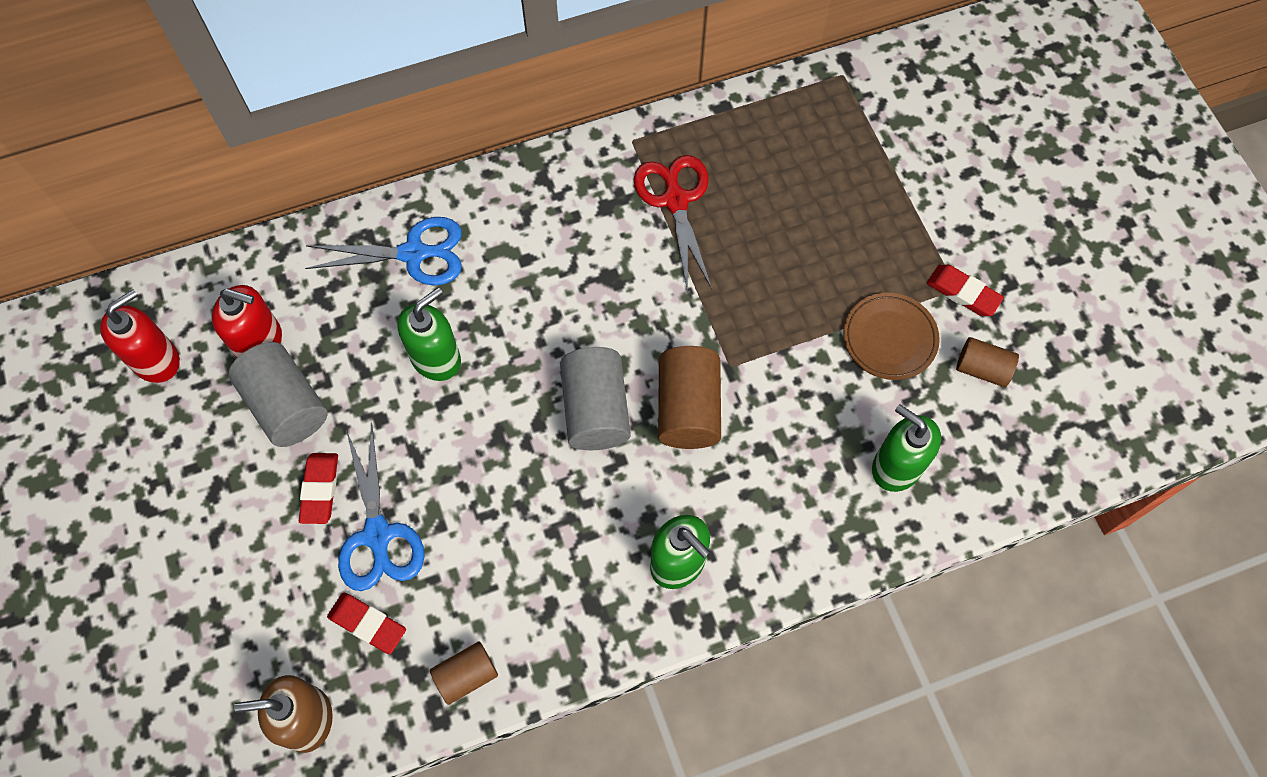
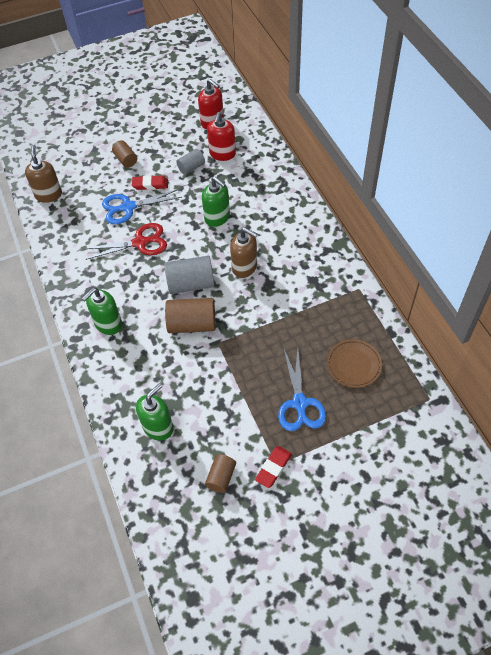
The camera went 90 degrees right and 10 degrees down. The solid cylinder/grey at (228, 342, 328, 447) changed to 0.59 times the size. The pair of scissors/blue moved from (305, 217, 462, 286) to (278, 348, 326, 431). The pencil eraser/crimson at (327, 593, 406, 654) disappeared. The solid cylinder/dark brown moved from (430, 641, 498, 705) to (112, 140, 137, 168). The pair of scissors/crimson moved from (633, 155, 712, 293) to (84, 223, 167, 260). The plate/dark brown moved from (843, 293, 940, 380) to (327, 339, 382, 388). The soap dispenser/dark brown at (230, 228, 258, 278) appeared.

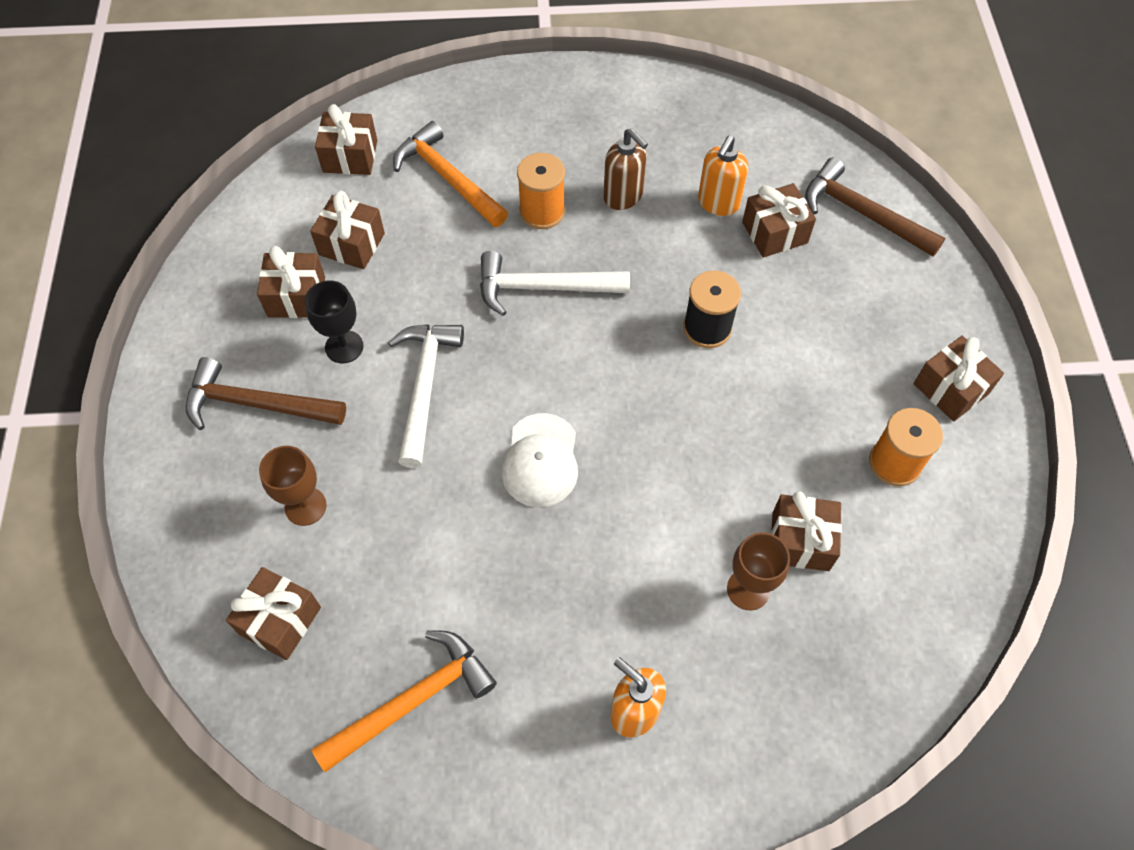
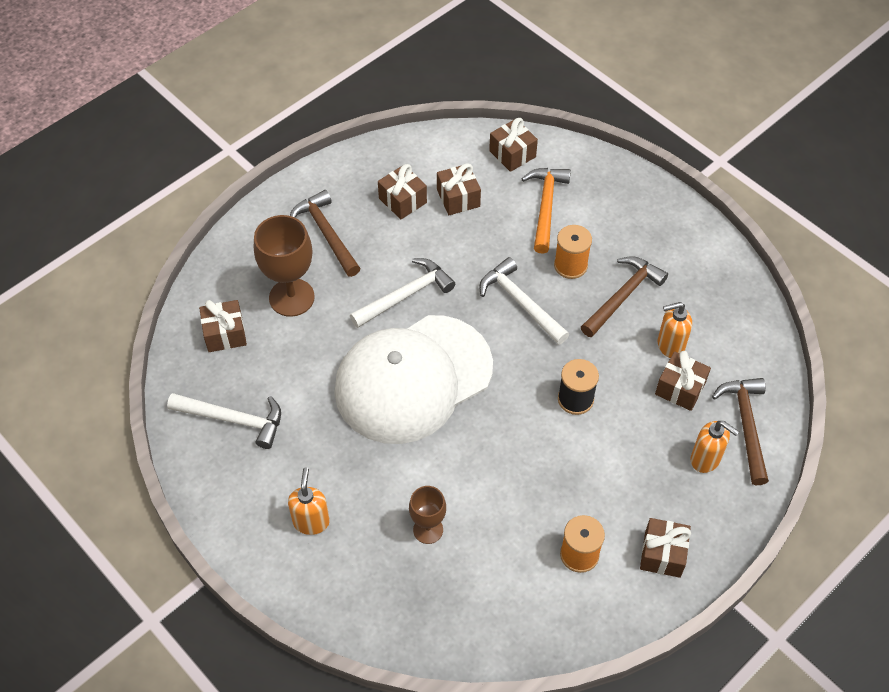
The camera went 50 degrees right and 5 degrees down. The wine glass/dark brown at (259, 446, 326, 526) changed to 1.70 times the size. The wine glass/jet-black at (305, 280, 363, 363) disappeared. The carpenter's hammer/orange-coloured at (311, 631, 497, 772) became the carpenter's hammer/snow-white at (167, 393, 281, 449). The peaked cap/snow-white at (502, 413, 578, 507) changed to 2.35 times the size. The soap dispenser/dark brown at (603, 128, 648, 210) was replaced by the carpenter's hammer/dark brown at (581, 256, 668, 337). The present/dark brown at (771, 491, 842, 571) disappeared. The soap dispenser/orange-coloured at (690, 421, 739, 473) appeared.

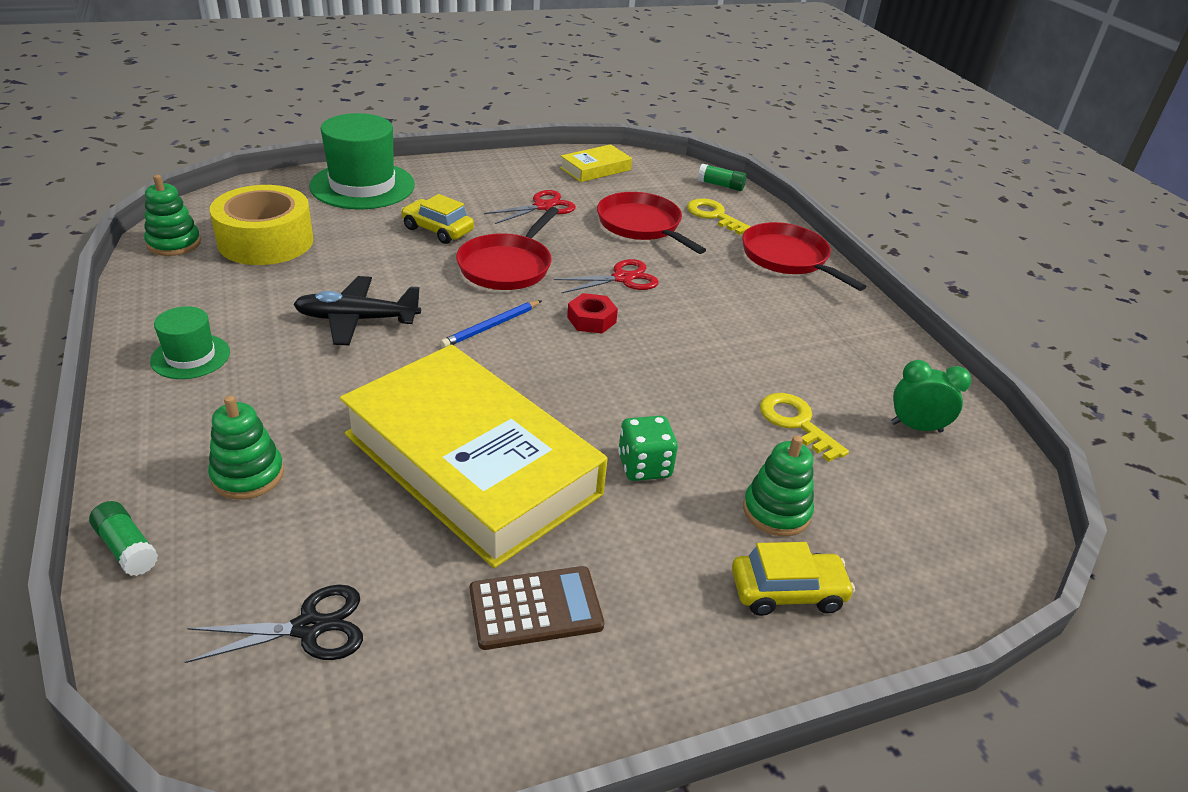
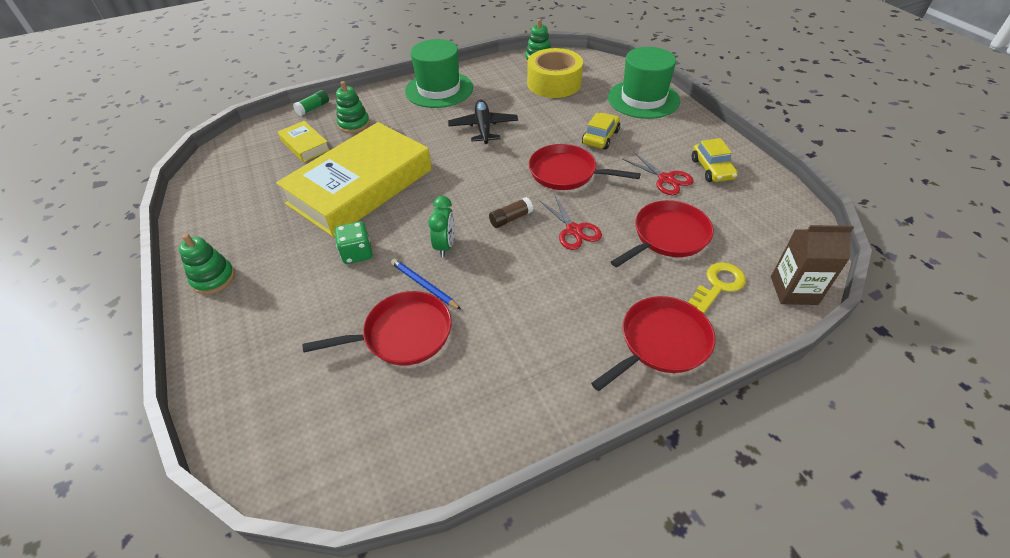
The camera went 90 degrees right and 10 degrees up. The tall hat/leaf-green at (150, 306, 230, 379) changed to 1.87 times the size. The pair of scissors/jet-black at (185, 584, 363, 663) disappeared. The lead pencil/blue moved from (440, 300, 542, 348) to (391, 259, 461, 310). The adding machine/dark brown at (470, 566, 604, 650) disappeared. The book/yellow moved from (560, 144, 632, 182) to (278, 121, 330, 162). The hexagon nut/crimson at (567, 293, 618, 334) was replaced by the glue/dark brown at (489, 197, 533, 228). The glue/leaf-green at (698, 164, 747, 191) was replaced by the juice carton/dark brown at (771, 225, 854, 305). The toy car/yellow moved from (732, 542, 855, 616) to (692, 138, 738, 182). The stacking rings/leaf-green moved from (743, 435, 814, 536) to (179, 234, 235, 294). The latchkey/yellow at (760, 393, 849, 462) was replaced by the skillet/crimson at (302, 291, 452, 366). The alarm clock/leaf-green moved from (891, 360, 971, 433) to (428, 196, 455, 257).

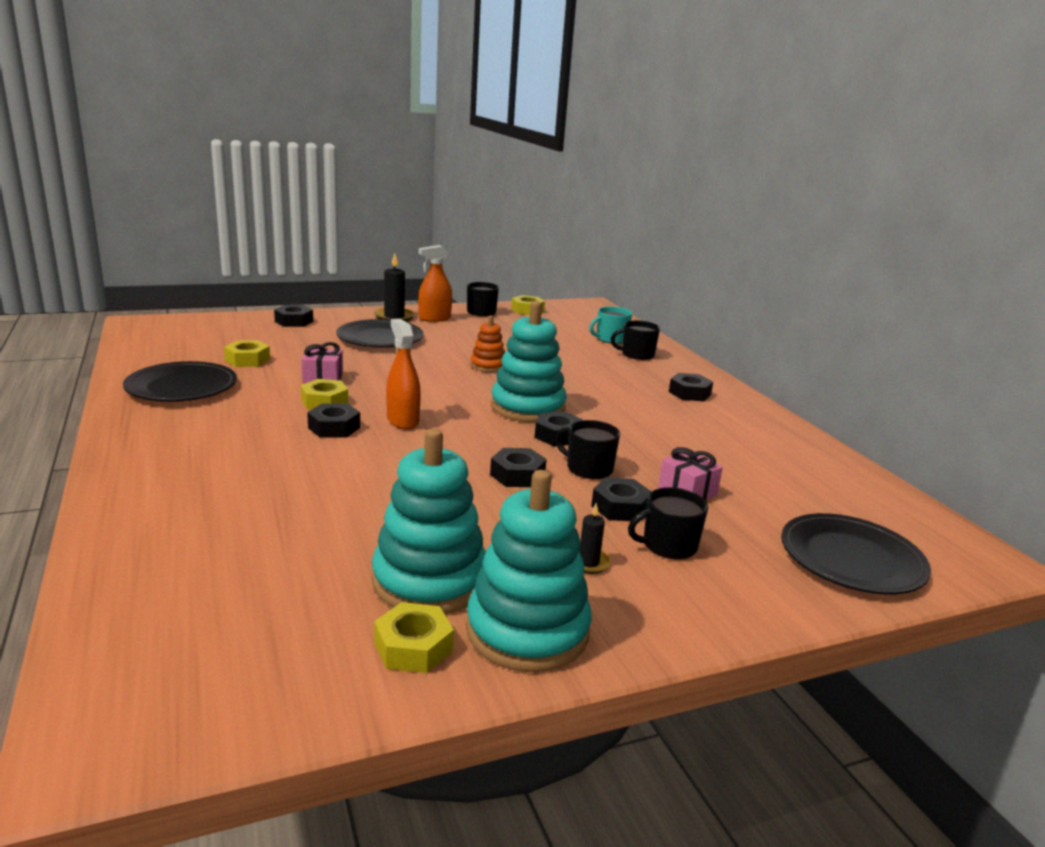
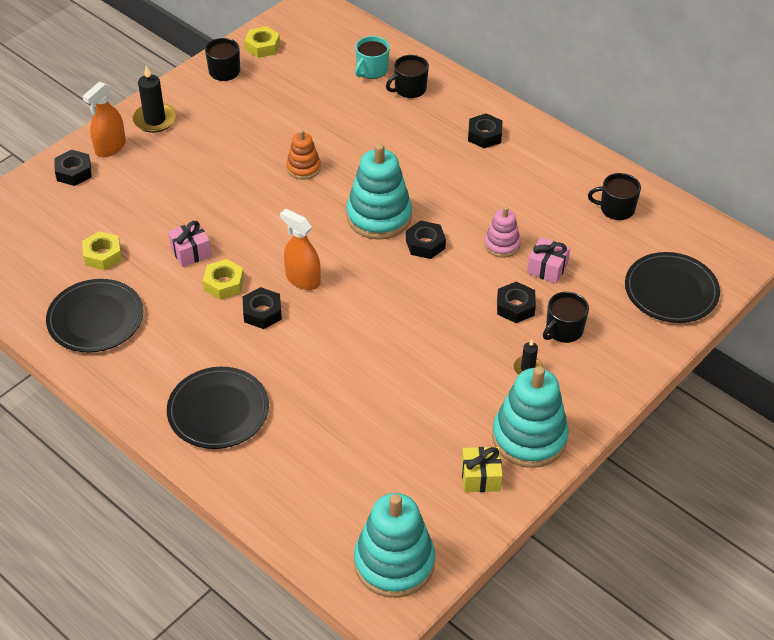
The camera went 25 degrees left and 25 degrees up. The plate/jet-black moved from (336, 319, 423, 348) to (167, 367, 269, 449). The stacking rings/aqua moved from (372, 428, 486, 614) to (354, 493, 435, 598). The hexagon nut/yellow at (374, 602, 454, 673) was replaced by the present/yellow at (462, 447, 503, 492). The sprayer/orange-coloured moved from (418, 245, 452, 322) to (82, 82, 126, 157). The hexagon nut/jet-black at (490, 448, 547, 487) disappeared. The coffee mug/jet-black moved from (555, 420, 620, 479) to (588, 173, 641, 220). The stacking rings/pink at (484, 206, 521, 258) appeared.

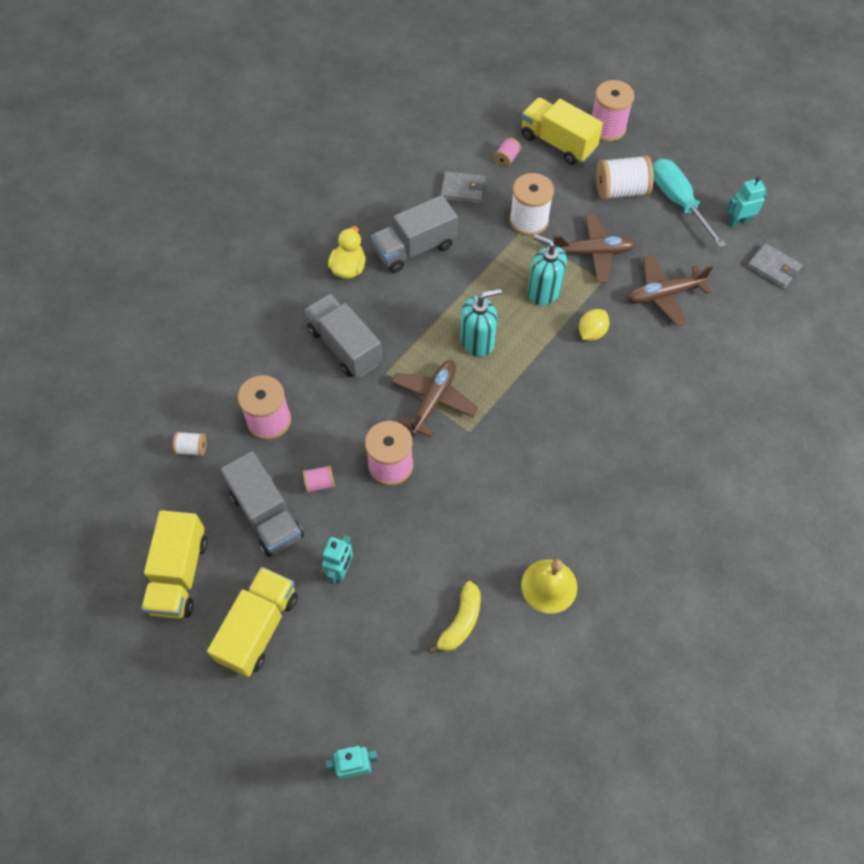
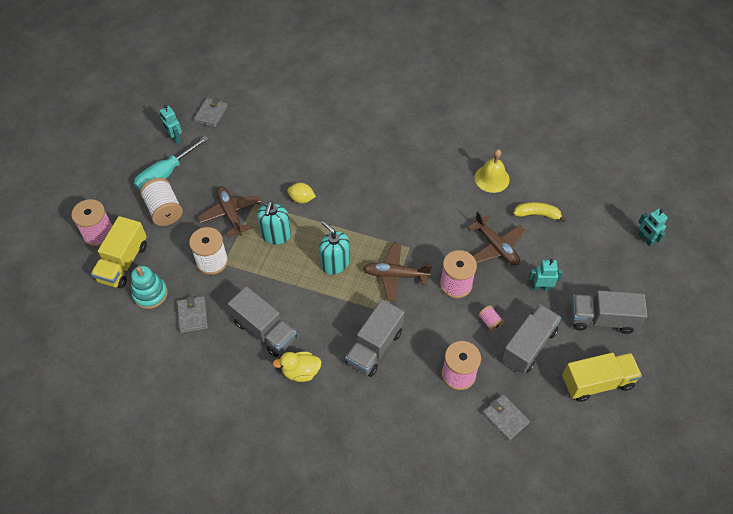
The camera went 110 degrees left and 5 degrees down. The bobbin/snow-white at (173, 432, 207, 456) was replaced by the card wallet/grey at (482, 394, 530, 441). The truck/yellow at (207, 567, 298, 677) became the truck/grey at (571, 290, 647, 334). The bobbin/pink at (494, 137, 521, 168) was replaced by the stacking rings/aqua at (131, 266, 168, 309). The plane/dark brown moved from (627, 255, 713, 326) to (467, 211, 526, 265).

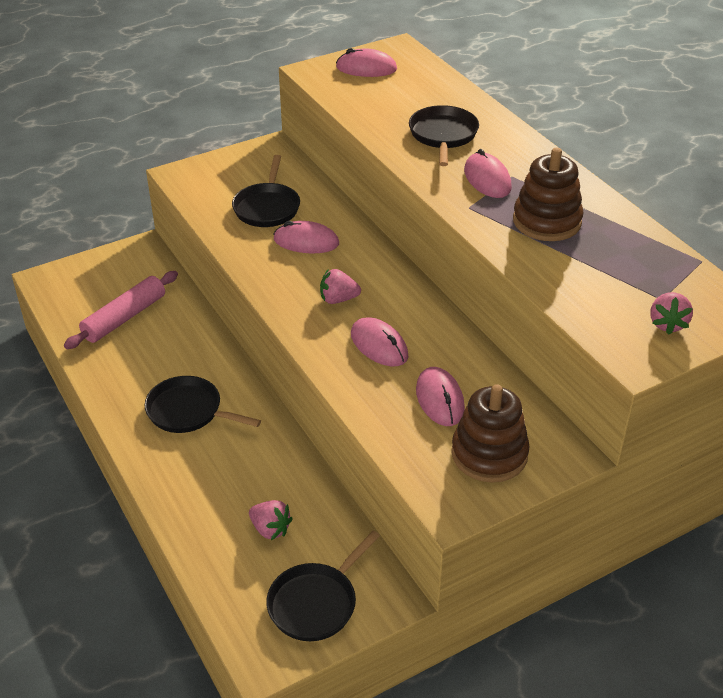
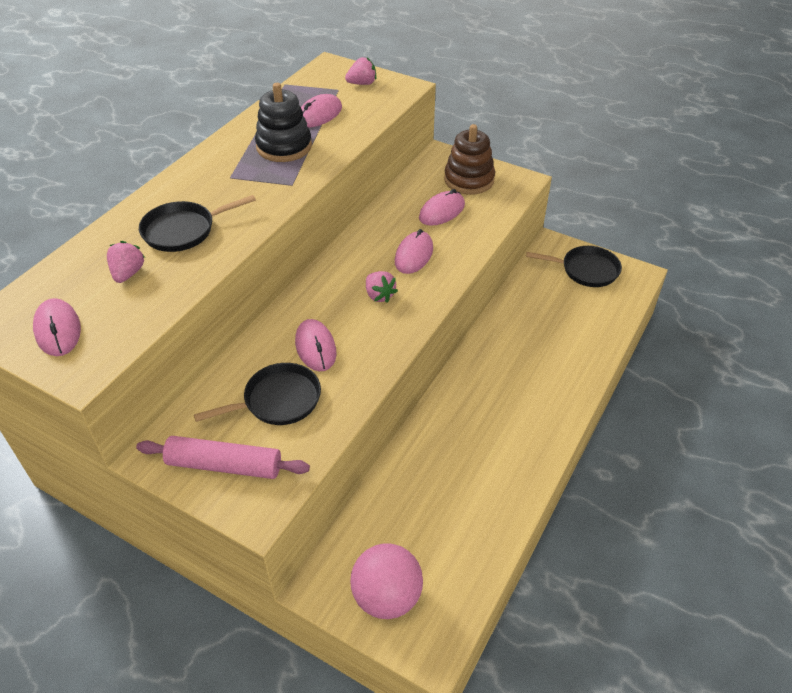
The camera went 120 degrees left and 5 degrees up. The rolling pin/pink moved from (64, 271, 178, 349) to (136, 436, 310, 479). The skillet/jet-black at (145, 376, 261, 433) disappeared. The berry/pink moved from (249, 500, 293, 540) to (107, 241, 145, 283). The PC mouse/pink moved from (464, 149, 512, 198) to (301, 94, 342, 128). The stacking rings/dark brown at (513, 148, 584, 241) became the stacking rings/jet-black at (255, 83, 312, 162). The ball/pink at (350, 543, 423, 619) appeared.

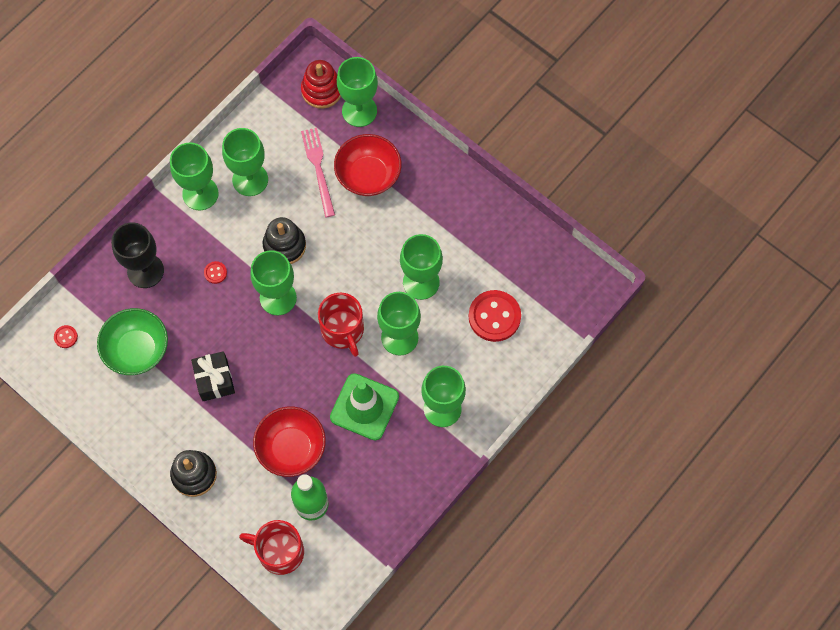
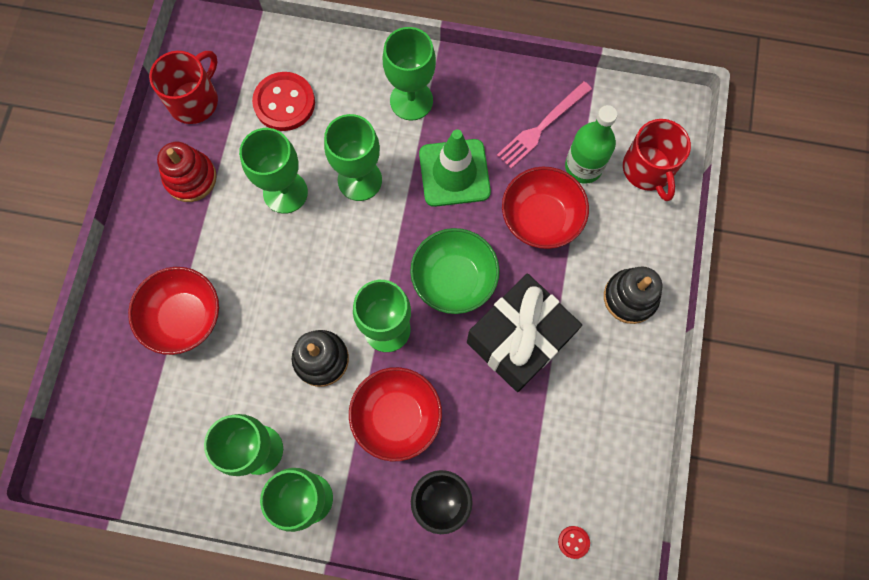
The camera went 120 degrees left and 5 degrees up. The serving bowl/leaf-green moved from (97, 308, 168, 375) to (410, 228, 500, 314). The present/jet-black at (191, 351, 235, 401) changed to 1.73 times the size. The button/crimson at (204, 261, 227, 284) was replaced by the serving bowl/crimson at (349, 367, 442, 462). The stacking rings/crimson moved from (301, 60, 341, 109) to (157, 142, 217, 202). The fork/pink moved from (301, 128, 335, 217) to (497, 81, 592, 169). The coffee mug/crimson moved from (318, 293, 364, 357) to (149, 51, 218, 124). The wine glass/leaf-green at (337, 57, 378, 127) disappeared.

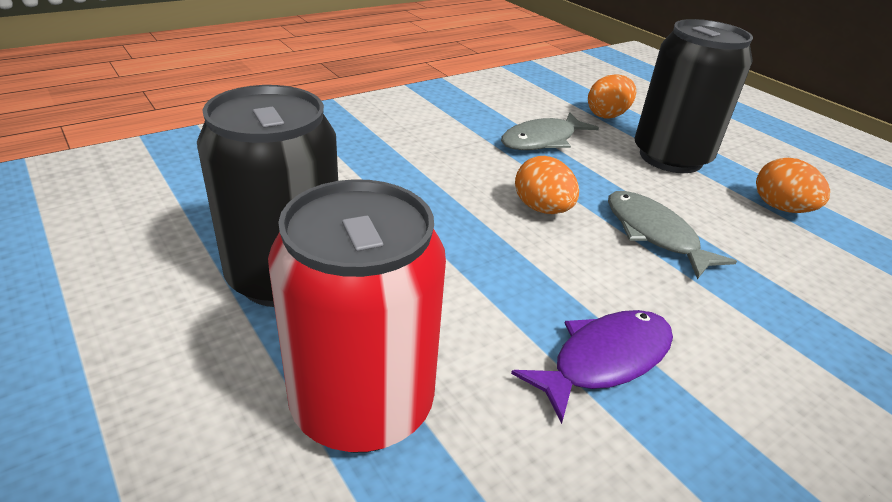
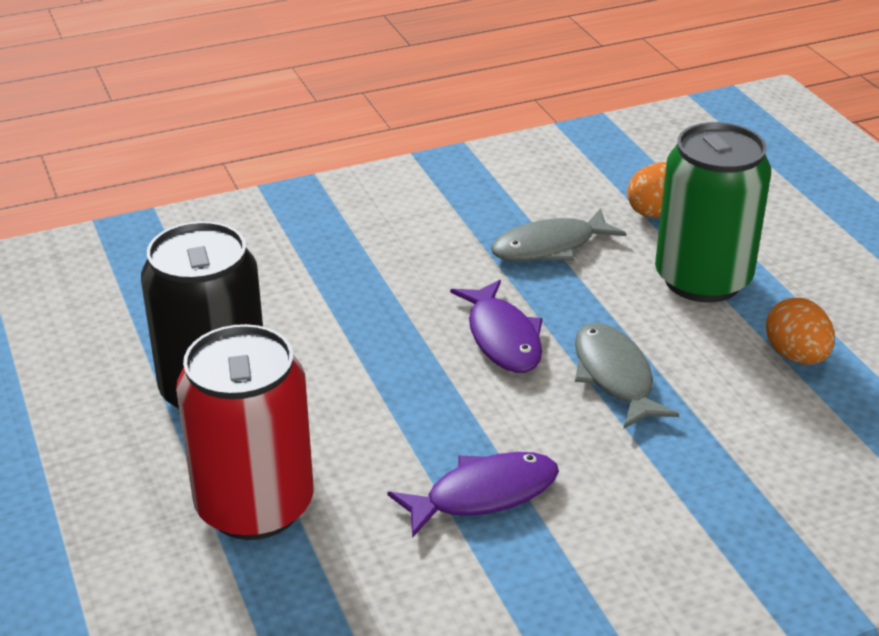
The camera went 15 degrees right and 0 degrees up. The egg/orange-coloured at (515, 156, 579, 214) was replaced by the toy fish/purple at (450, 280, 543, 373). The soda can/jet-black at (635, 19, 753, 173) became the soda can/leaf-green at (655, 122, 771, 303).

